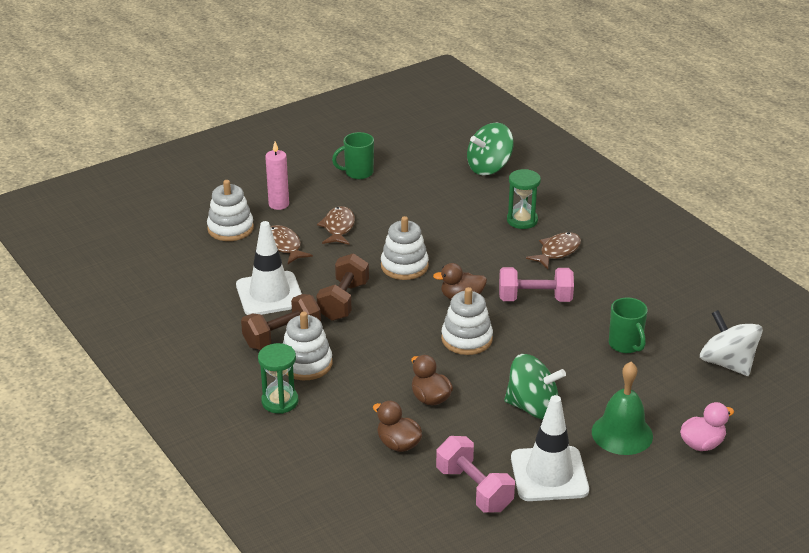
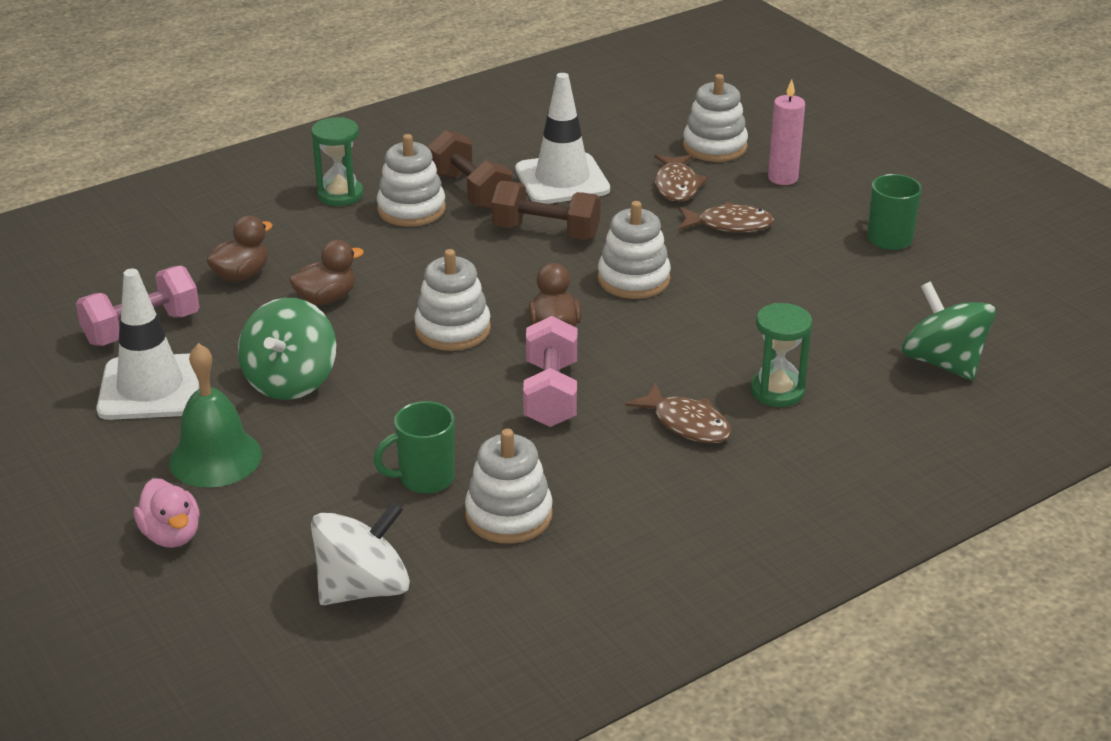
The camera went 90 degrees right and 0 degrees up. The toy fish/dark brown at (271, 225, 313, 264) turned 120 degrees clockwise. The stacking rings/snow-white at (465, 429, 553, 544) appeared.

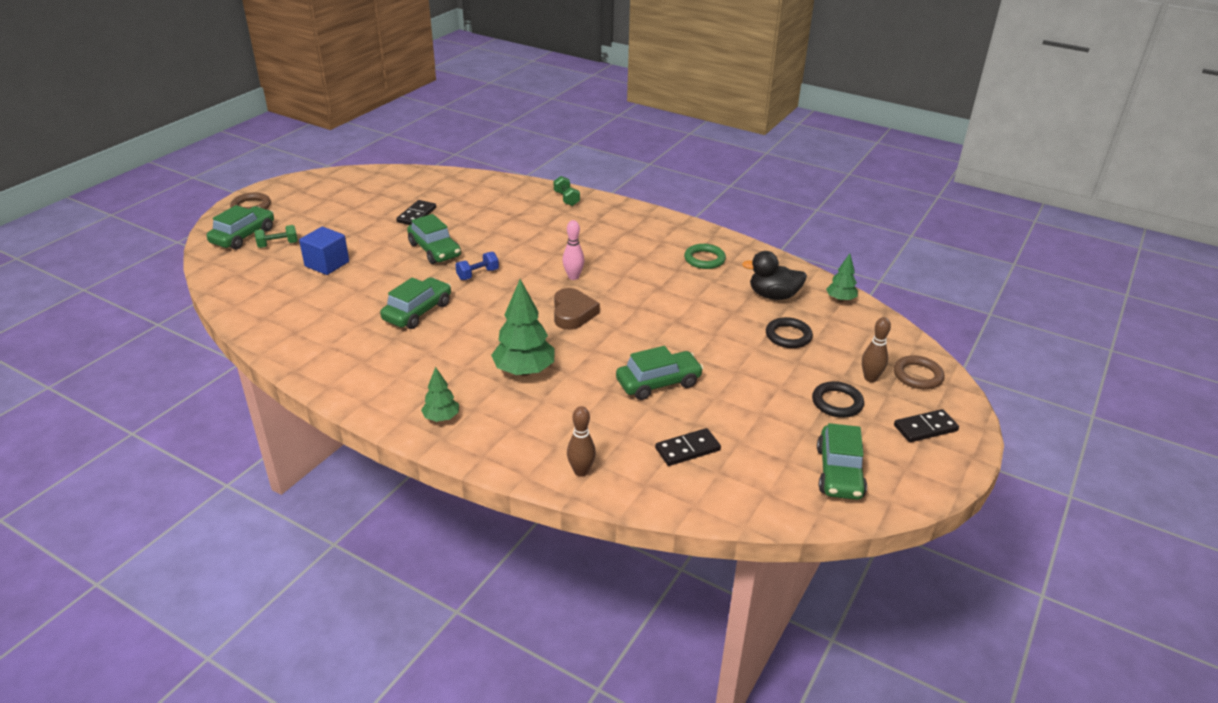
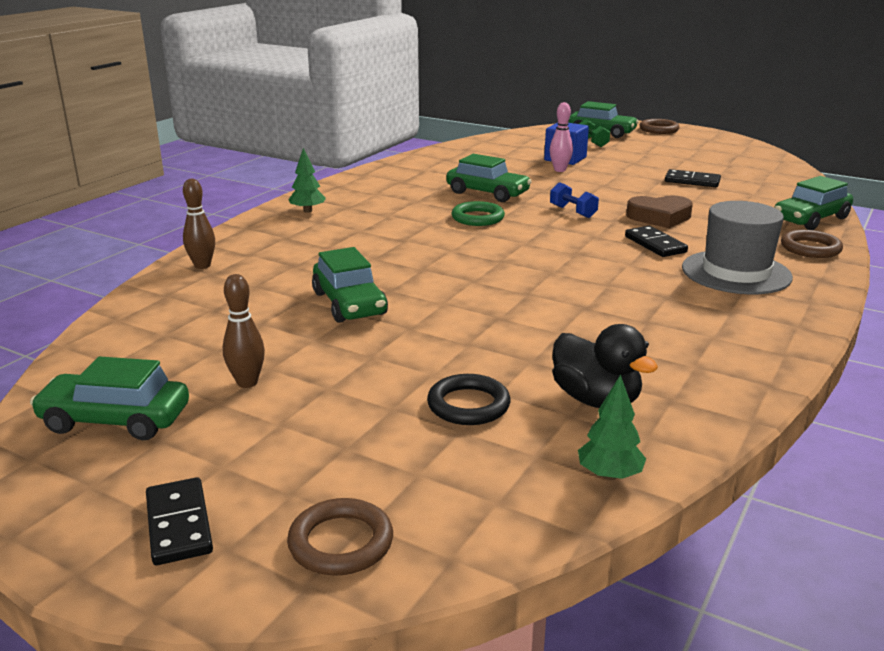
The camera went 90 degrees right and 10 degrees down. The toy car/leaf-green moved from (407, 214, 461, 264) to (774, 176, 853, 230). The fir tree/leaf-green at (491, 279, 555, 376) disappeared. The free weight/leaf-green at (554, 176, 580, 206) was replaced by the torus/dark brown at (781, 230, 843, 258). The heart/dark brown moved from (554, 288, 600, 330) to (626, 195, 693, 228). The bowling pin/pink moved from (563, 220, 584, 280) to (550, 102, 573, 172). The domino piece/jet-black moved from (655, 428, 721, 466) to (625, 226, 688, 257). The torus/leaf-green moved from (684, 244, 726, 269) to (451, 201, 505, 226). The toy duck/jet-black at (742, 251, 807, 300) turned 135 degrees clockwise. The torus/jet-black at (812, 381, 864, 418) disappeared. The bowling pin/dark brown moved from (862, 317, 891, 382) to (223, 274, 265, 388). The tall hat/grey at (682, 201, 793, 294) appeared.

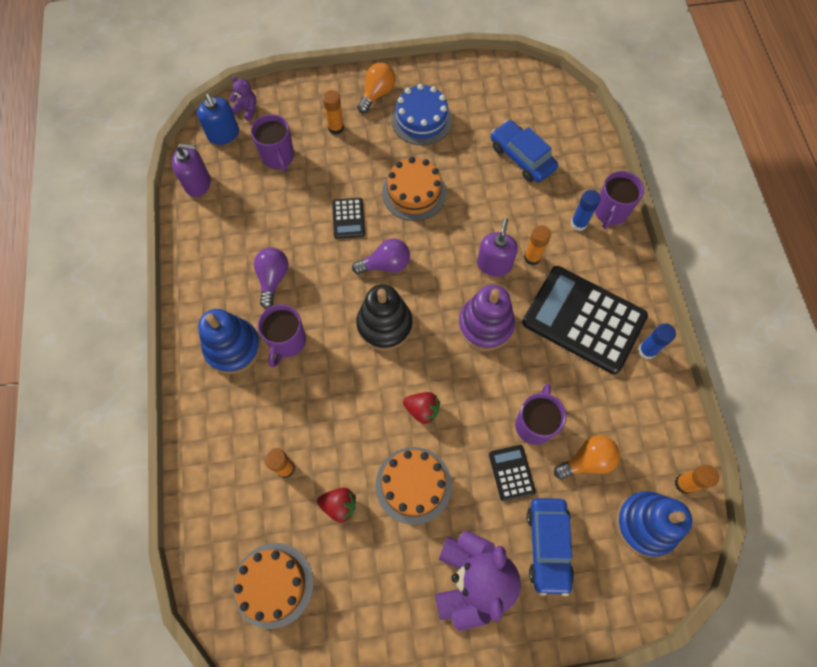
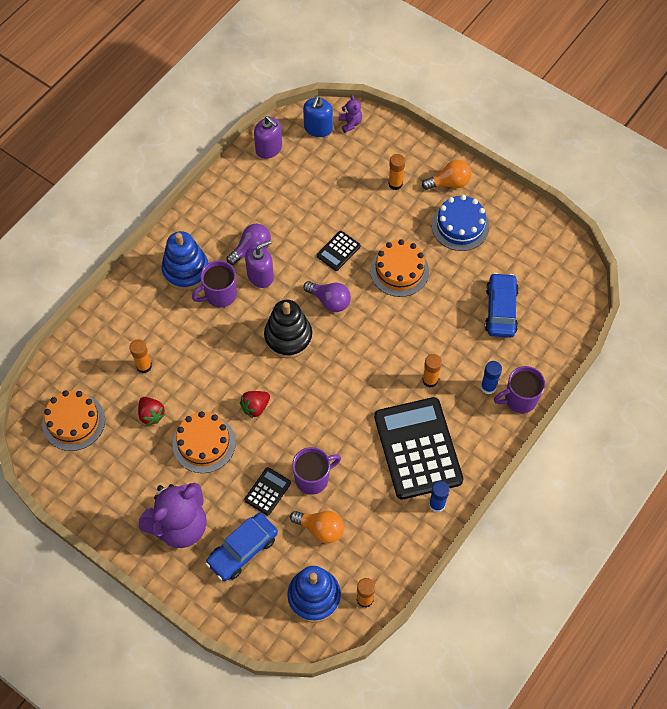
The camera went 45 degrees right and 5 degrees down. The coffee mug/purple at (251, 114, 294, 172) disappeared. The berry/crimson at (403, 392, 440, 424) turned 75 degrees clockwise. The stacking rings/purple at (458, 285, 515, 351) disappeared. The soap dispenser/purple moved from (477, 218, 518, 277) to (245, 240, 274, 288).

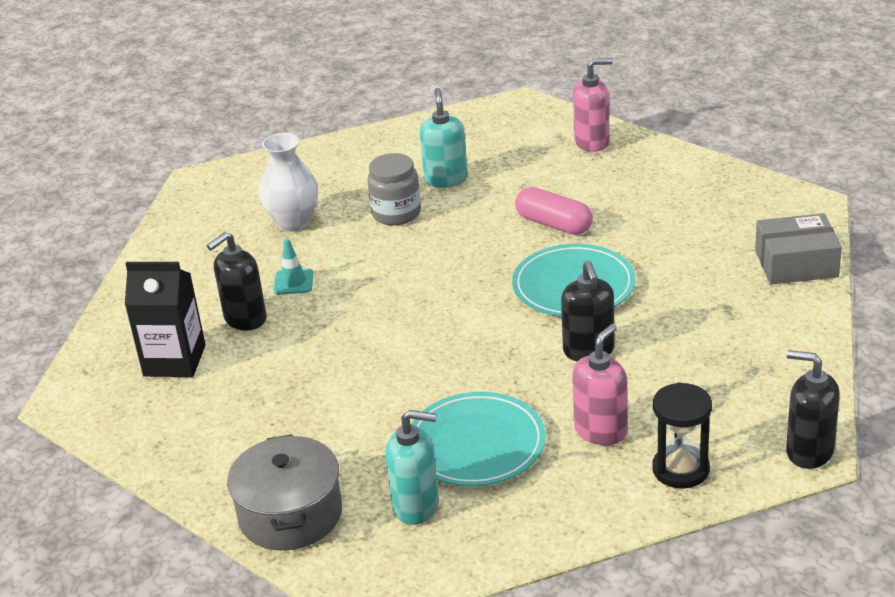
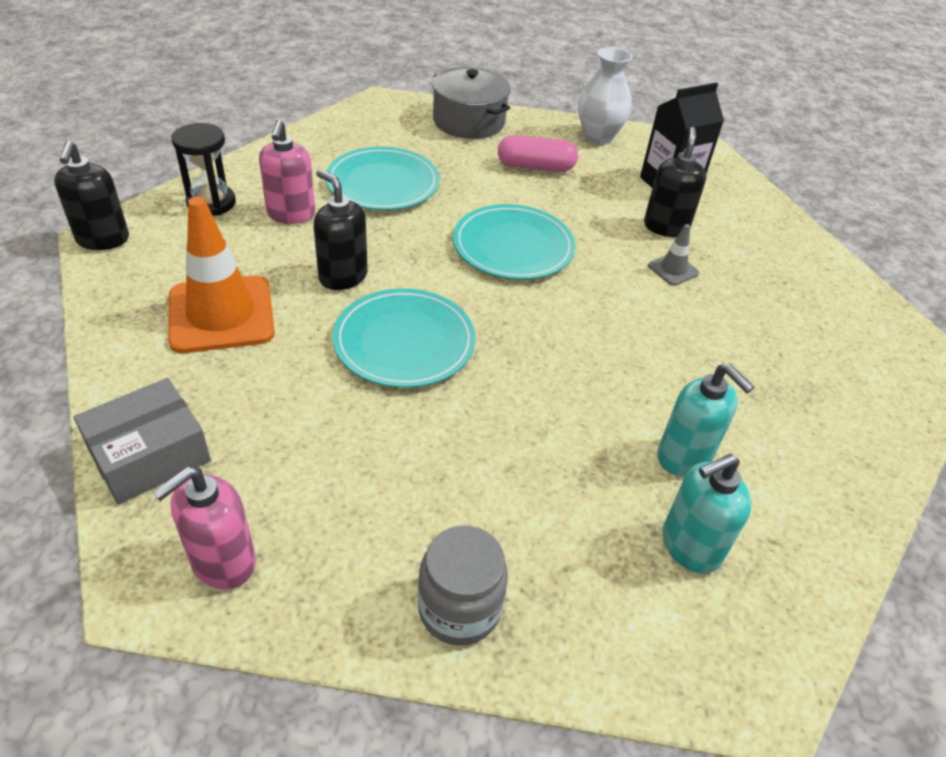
The camera went 140 degrees right and 10 degrees up. The flower vase/snow-white moved from (259, 133, 318, 232) to (578, 47, 633, 144). The safety cone/aqua at (274, 238, 313, 295) became the safety cone/grey at (648, 224, 699, 286). The jam jar/grey moved from (367, 153, 421, 225) to (418, 525, 508, 646). The soap dispenser/aqua moved from (385, 410, 439, 525) to (662, 454, 752, 574). The pill/pink moved from (515, 187, 593, 235) to (498, 135, 578, 172). The soap dispenser/pink moved from (573, 58, 613, 152) to (153, 467, 256, 590). The soap dispenser/jet-black at (786, 350, 840, 469) turned 90 degrees clockwise. The safety cone/orange-coloured at (168, 197, 275, 353) appeared. The plate/aqua at (453, 204, 576, 280) appeared.

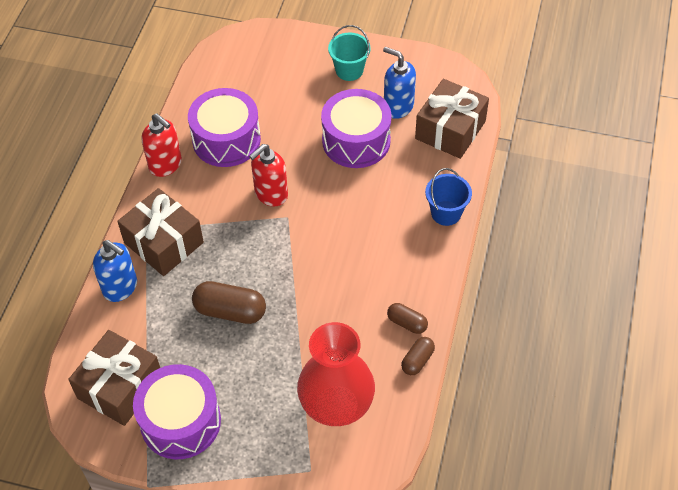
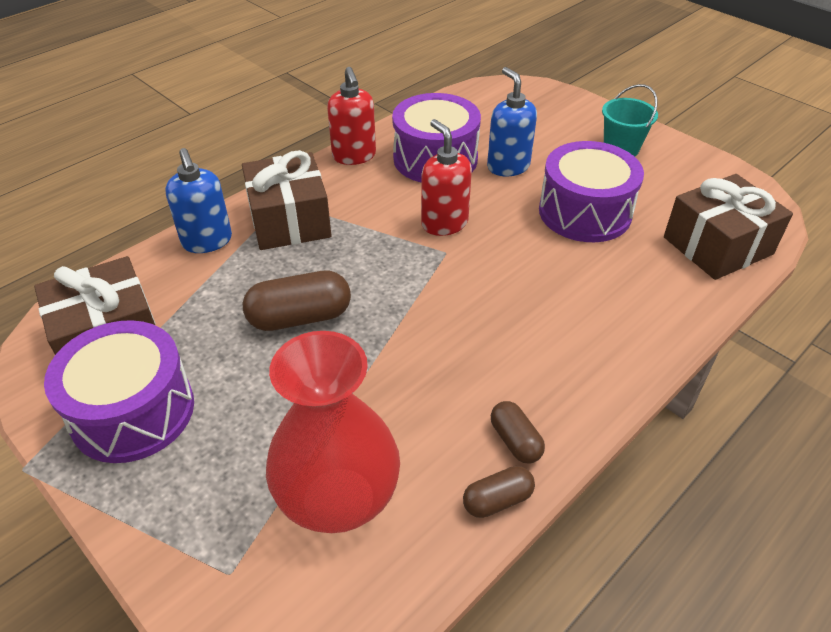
The camera went 30 degrees right and 10 degrees down. The pill/dark brown at (192, 281, 266, 324) turned 60 degrees counterclockwise. The soap dispenser/crimson at (249, 144, 288, 206) turned 75 degrees clockwise. The soap dispenser/blue moved from (383, 47, 416, 119) to (487, 67, 537, 176). The bucket/blue at (425, 168, 472, 226) disappeared.

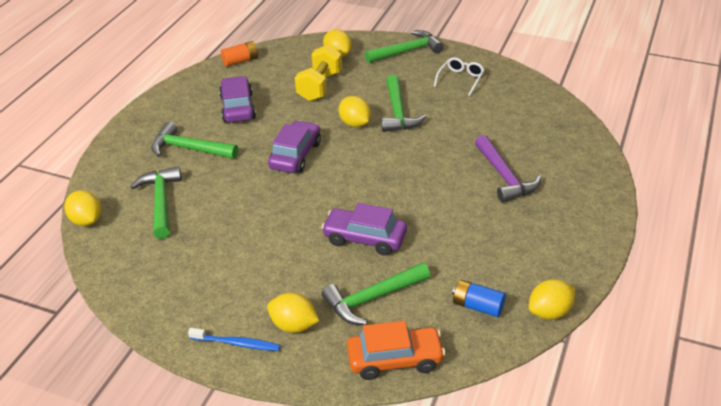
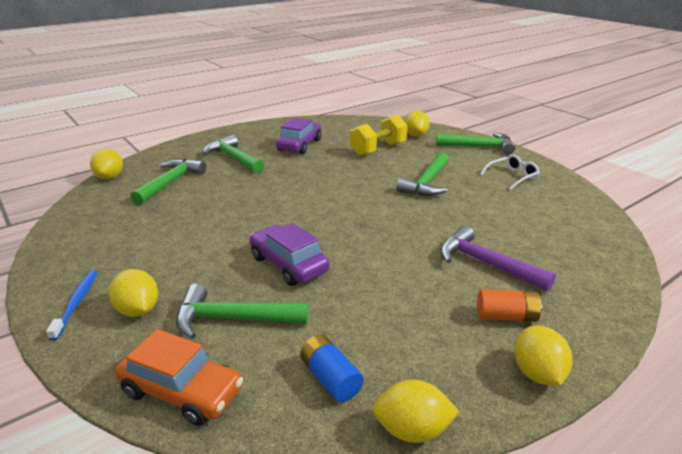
The camera went 30 degrees right and 10 degrees down. The dental brush/blue at (188, 328, 280, 351) turned 135 degrees counterclockwise. The battery/orange-coloured moved from (221, 41, 258, 67) to (477, 289, 543, 322). The toy car/purple at (268, 120, 321, 173) disappeared. The toy lemon/yellow moved from (339, 96, 371, 127) to (514, 326, 573, 386). The carpenter's hammer/purple at (475, 135, 542, 203) turned 120 degrees clockwise.

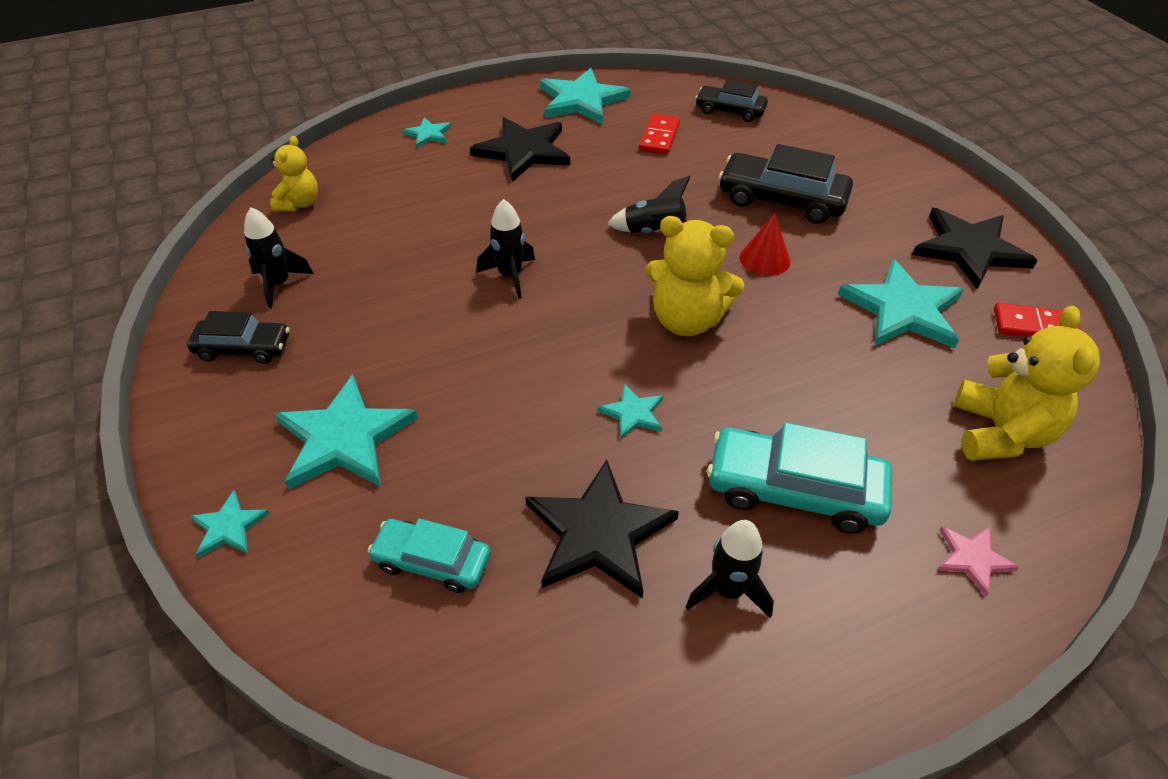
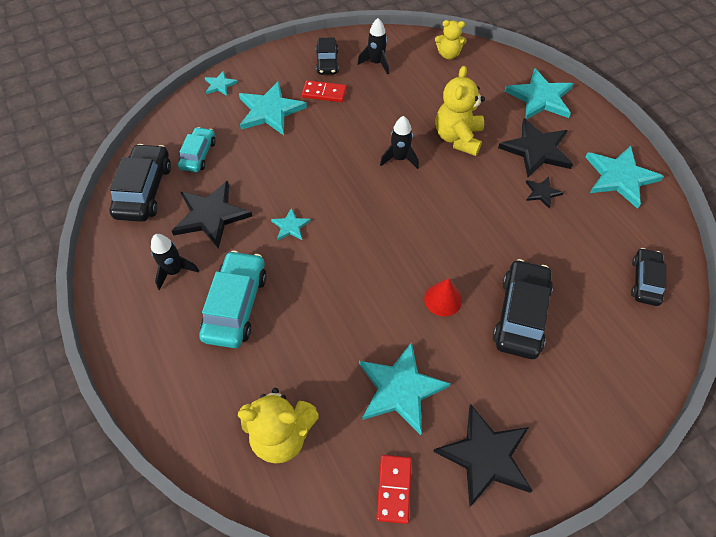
The camera went 85 degrees right and 10 degrees up. The star/aqua at (402, 118, 451, 148) changed to 2.02 times the size. The rocket/jet-black at (607, 176, 690, 233) disappeared. The domino piece/crimson moved from (639, 114, 680, 155) to (302, 80, 347, 102). The teddy/yellow moved from (645, 216, 744, 336) to (436, 66, 485, 156). The star/pink at (938, 526, 1020, 597) disappeared. The toy car/jet-black at (109, 144, 171, 222) appeared. The star/jet-black at (526, 177, 564, 209) appeared.

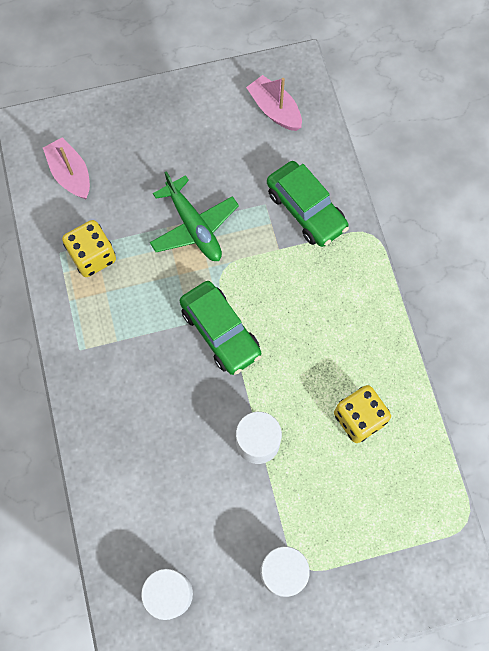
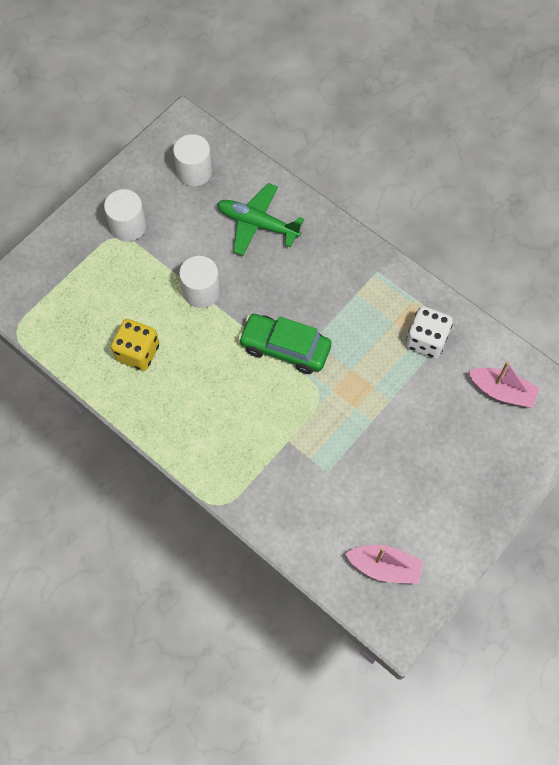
The camera went 145 degrees right and 5 degrees down. The die/yellow at (62, 220, 116, 277) became the die/snow-white at (406, 306, 453, 359). The plane/leaf-green moved from (150, 171, 239, 261) to (217, 183, 304, 256). The toy car/leaf-green at (267, 161, 349, 247) disappeared.

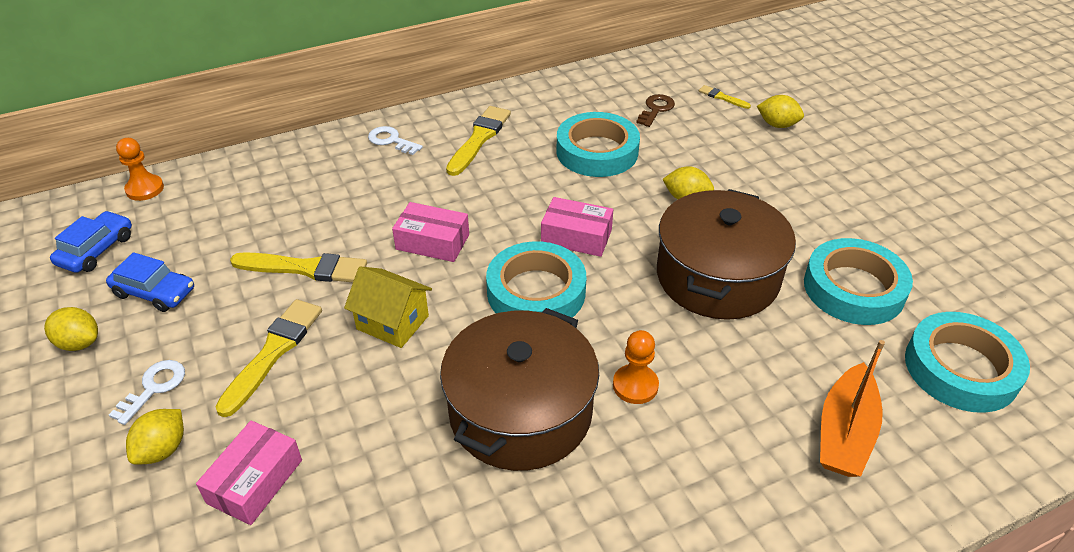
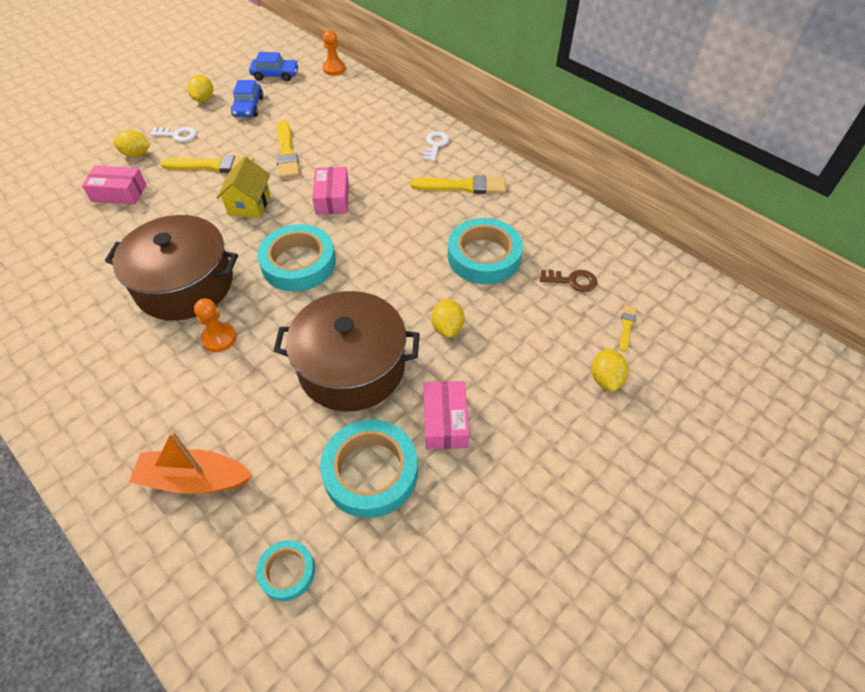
The camera went 70 degrees right and 10 degrees up. The box/pink moved from (541, 197, 613, 257) to (424, 381, 470, 449). The sticky tape/aqua at (905, 312, 1030, 413) changed to 0.53 times the size.

